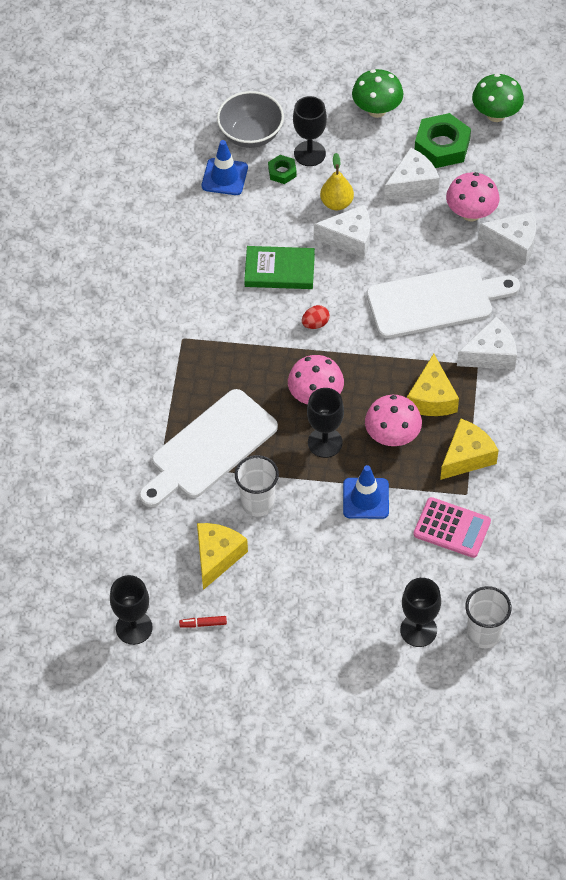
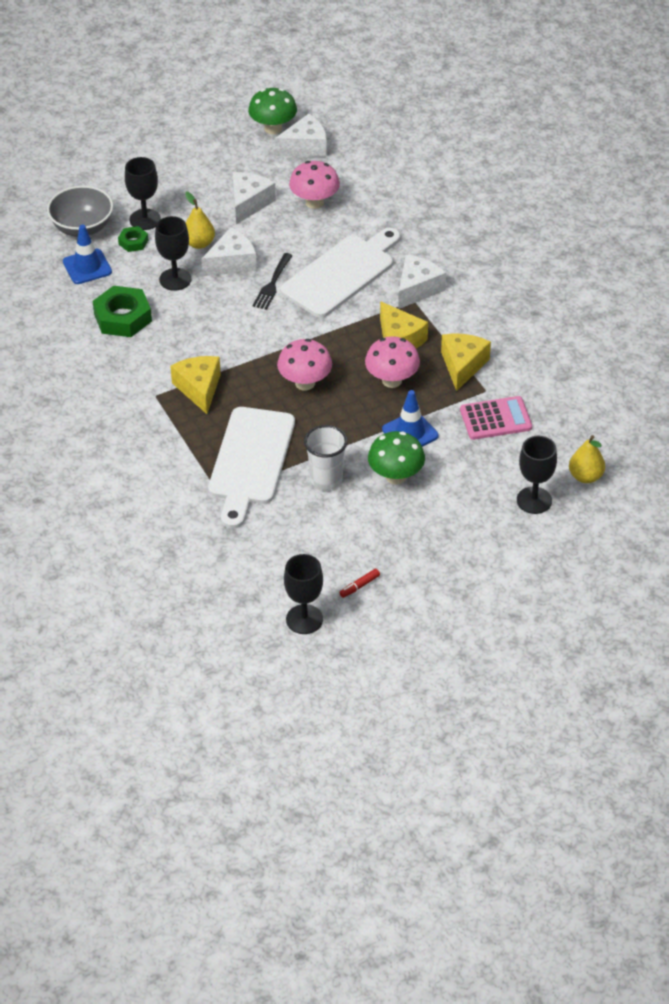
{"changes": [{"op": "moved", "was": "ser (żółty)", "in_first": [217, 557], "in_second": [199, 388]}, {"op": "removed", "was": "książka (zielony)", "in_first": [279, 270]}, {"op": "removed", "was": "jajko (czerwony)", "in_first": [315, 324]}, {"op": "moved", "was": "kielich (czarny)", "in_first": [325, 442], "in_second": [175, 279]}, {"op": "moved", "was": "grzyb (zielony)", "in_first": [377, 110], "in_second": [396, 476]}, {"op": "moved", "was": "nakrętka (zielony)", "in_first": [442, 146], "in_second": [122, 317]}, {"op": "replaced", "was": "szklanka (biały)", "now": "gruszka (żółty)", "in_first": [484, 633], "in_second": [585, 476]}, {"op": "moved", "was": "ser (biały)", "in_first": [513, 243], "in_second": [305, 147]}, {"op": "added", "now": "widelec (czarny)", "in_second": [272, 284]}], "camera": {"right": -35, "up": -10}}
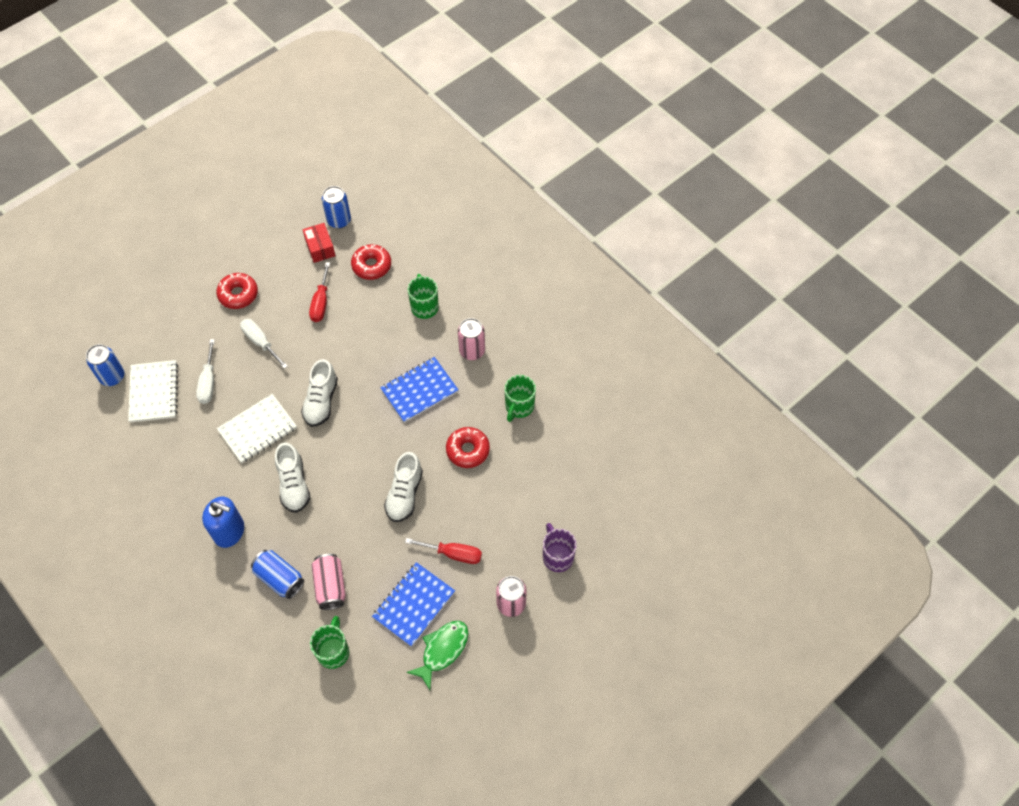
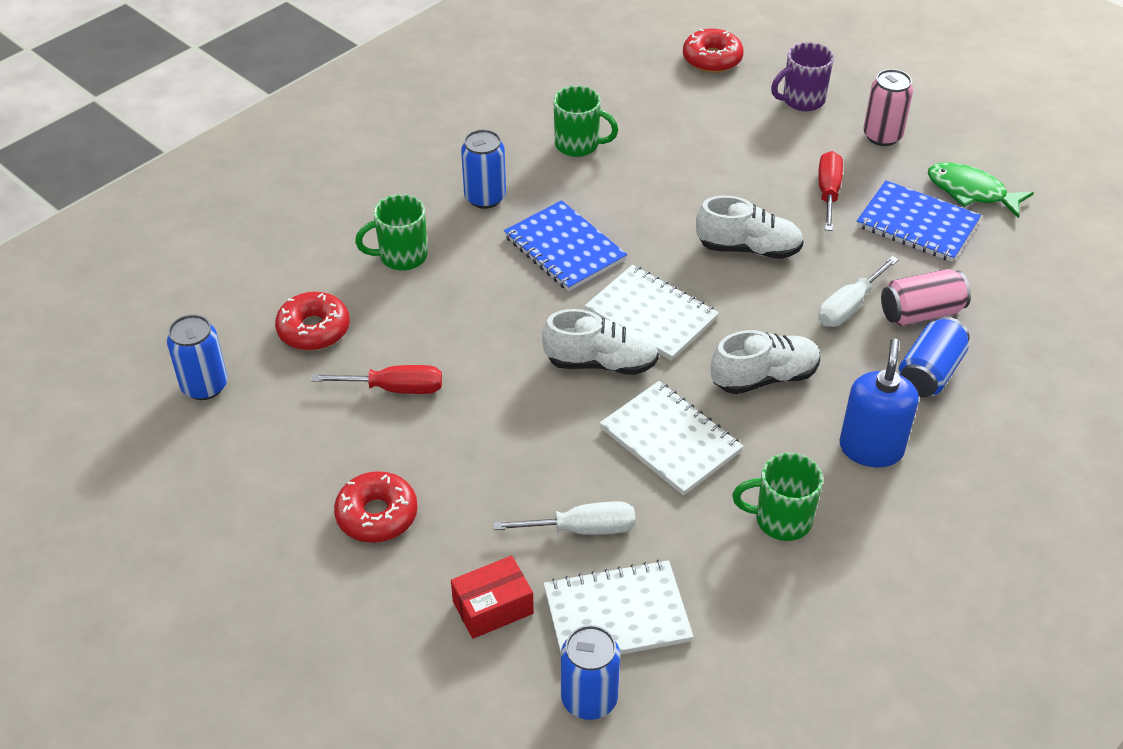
{"changes": [{"op": "moved", "was": "śrubokręt (biały)", "in_first": [260, 342], "in_second": [848, 306]}, {"op": "moved", "was": "pudełko (czerwony)", "in_first": [320, 247], "in_second": [493, 607]}, {"op": "moved", "was": "kubek (zielony)", "in_first": [333, 651], "in_second": [781, 520]}, {"op": "moved", "was": "donut (czerwony)", "in_first": [468, 450], "in_second": [712, 59]}, {"op": "recoloured", "was": "puszka (różowy)", "now": "puszka (niebieski)", "in_first": [472, 351], "in_second": [485, 197]}, {"op": "added", "now": "zeszyt (biały)", "in_second": [651, 315]}], "camera": {"right": -95, "up": -15}}
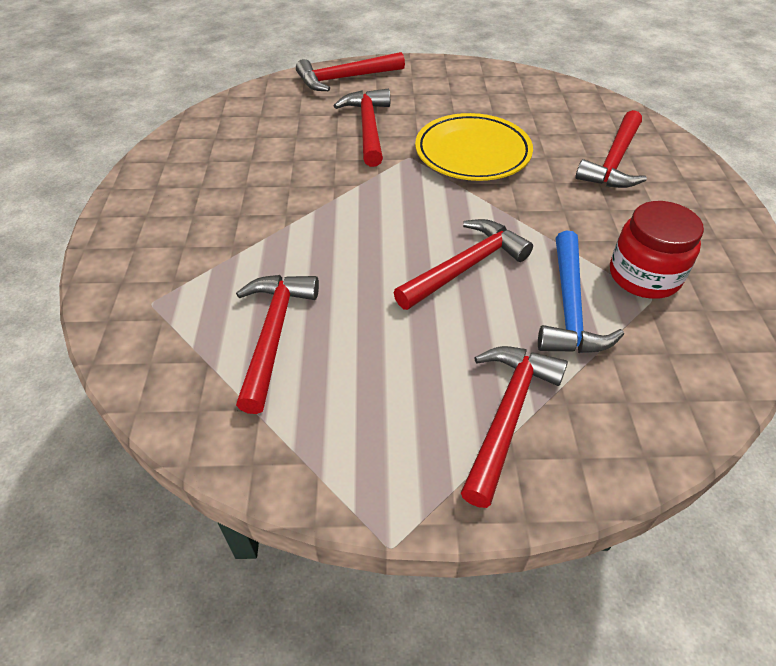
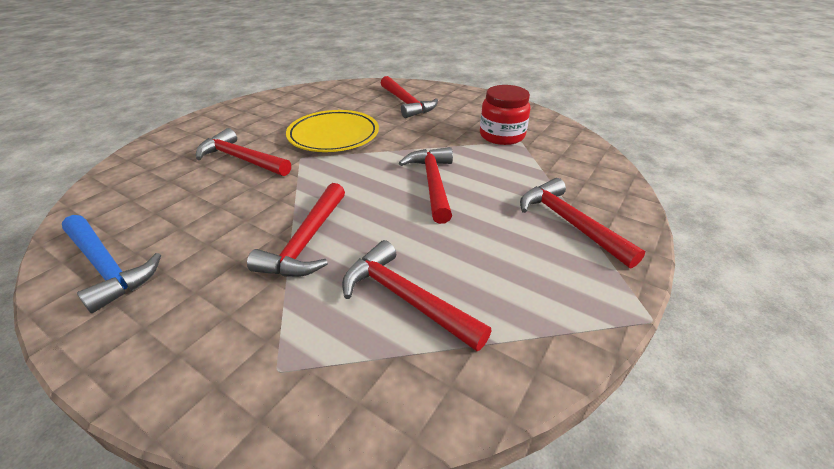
{"changes": [{"op": "moved", "was": "młotek (czerwony)", "in_first": [345, 78], "in_second": [307, 241]}, {"op": "moved", "was": "młotek (niebieski)", "in_first": [569, 308], "in_second": [107, 267]}], "camera": {"right": -55, "up": -10}}
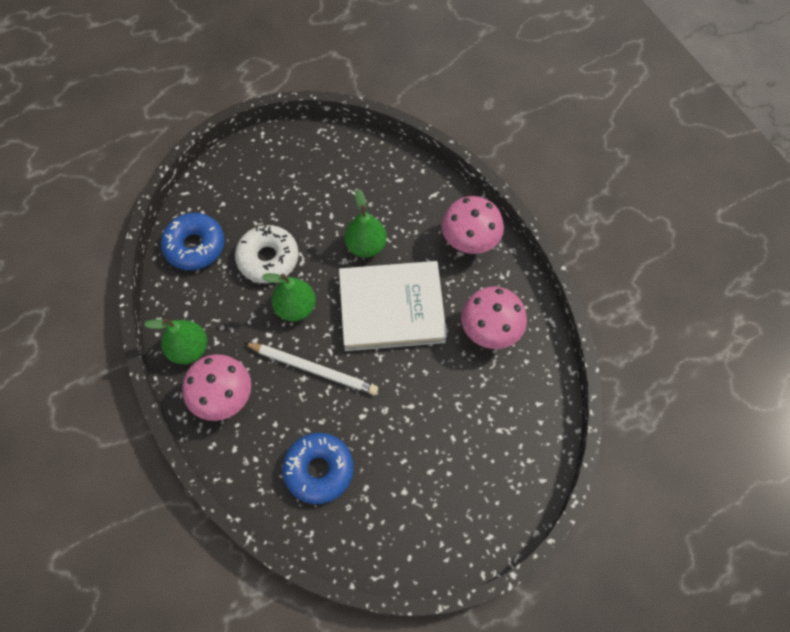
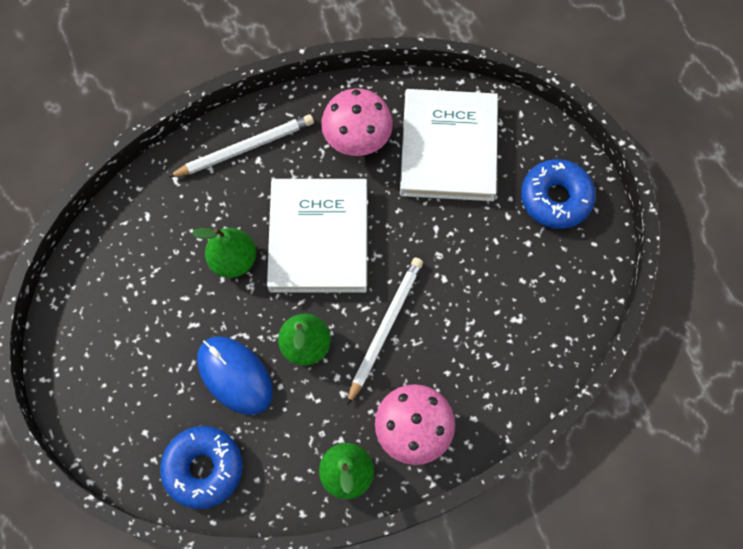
{"changes": [{"op": "replaced", "was": "donut (biały)", "now": "myszka (niebieski)", "in_first": [268, 258], "in_second": [235, 375]}, {"op": "moved", "was": "donut (niebieski)", "in_first": [319, 470], "in_second": [555, 198]}, {"op": "replaced", "was": "grzyb (różowy)", "now": "ołówek (biały)", "in_first": [469, 242], "in_second": [245, 148]}, {"op": "added", "now": "książka (biały)", "in_second": [448, 148]}], "camera": {"right": -85, "up": 5}}
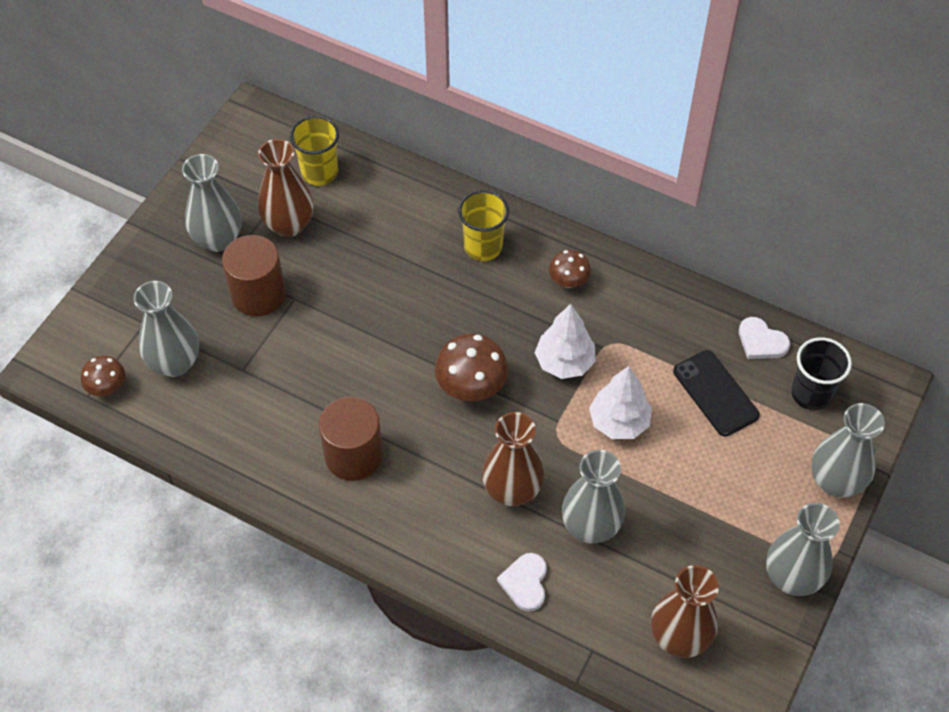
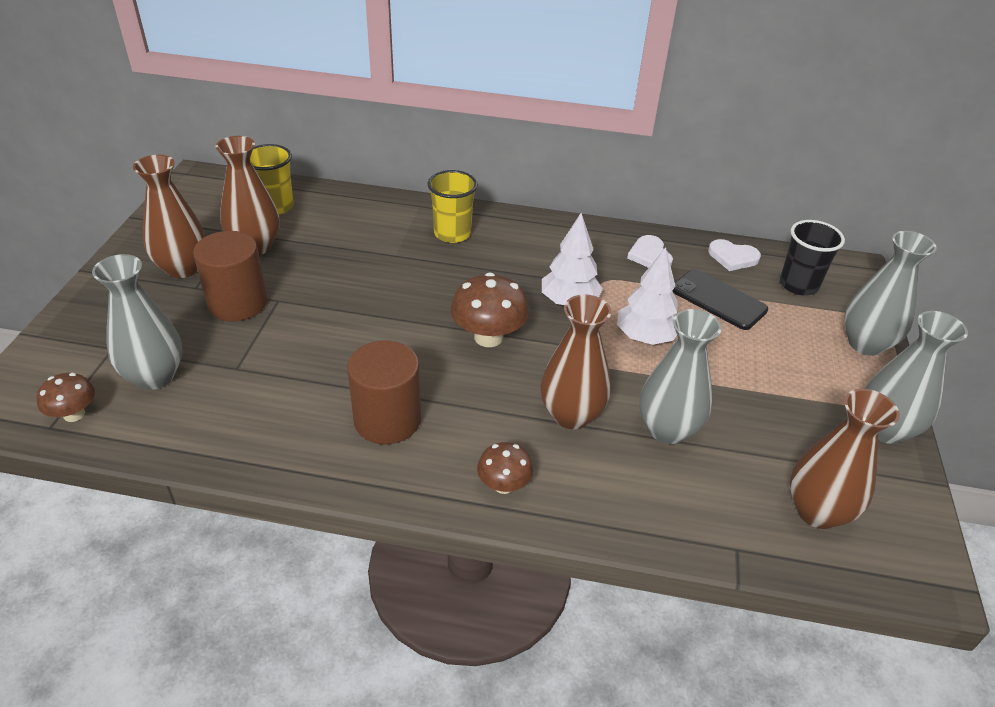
{"changes": [{"op": "recoloured", "was": "wazon (szary)", "now": "wazon (brązowy)", "in_first": [218, 239], "in_second": [183, 268]}, {"op": "moved", "was": "serce (biały)", "in_first": [525, 583], "in_second": [650, 255]}, {"op": "moved", "was": "grzyb (brązowy)", "in_first": [568, 281], "in_second": [504, 485]}], "camera": {"right": -20, "up": -15}}
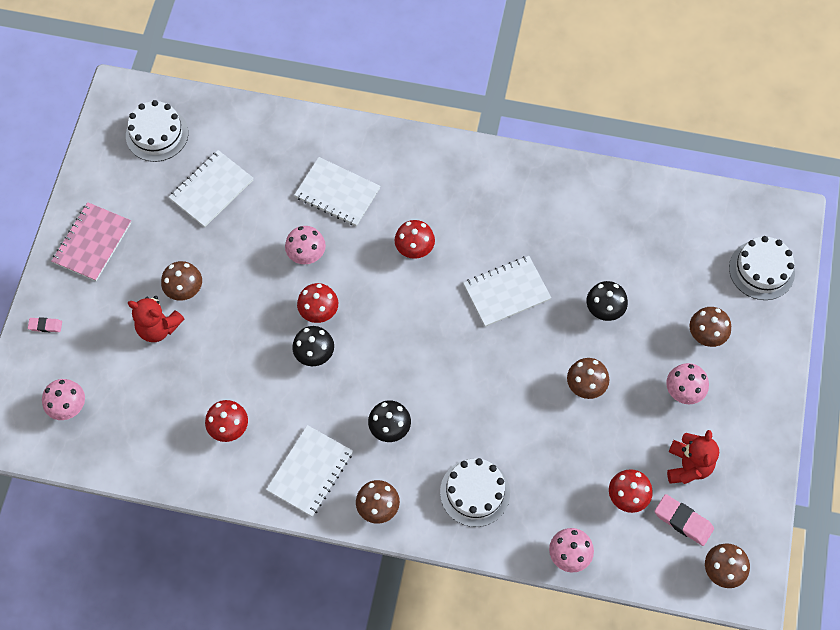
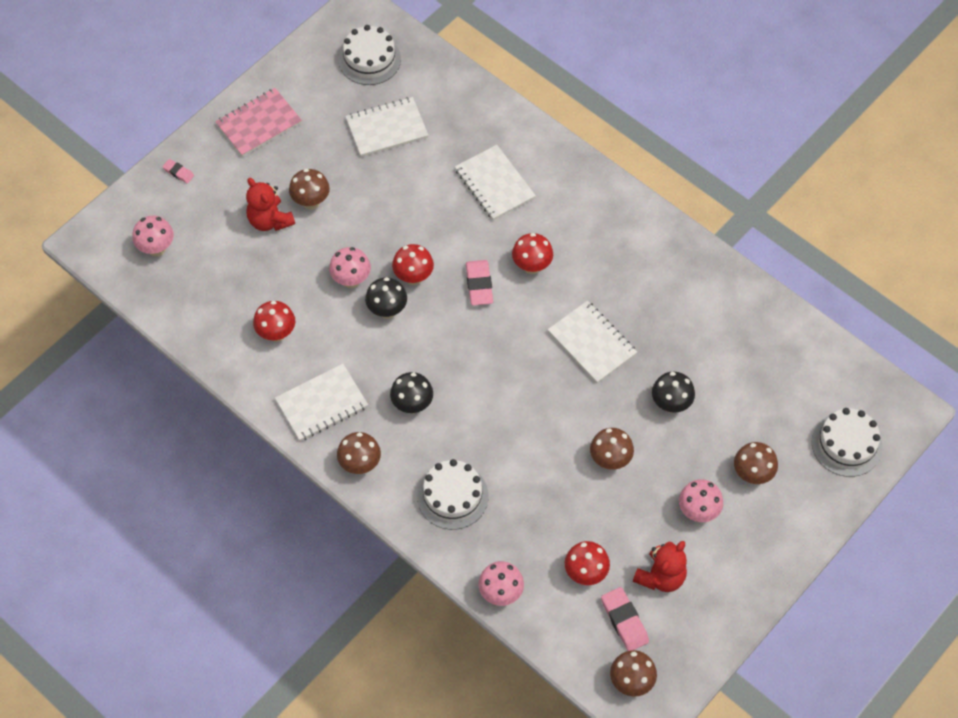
{"changes": [{"op": "moved", "was": "grzyb (różowy)", "in_first": [307, 256], "in_second": [351, 280]}, {"op": "turned", "was": "zeszyt (biały)", "in_first": [506, 292], "in_second": [592, 343], "clockwise": 45}, {"op": "added", "now": "gumka do mazania (różowy)", "in_second": [479, 285]}], "camera": {"right": 30, "up": -5}}
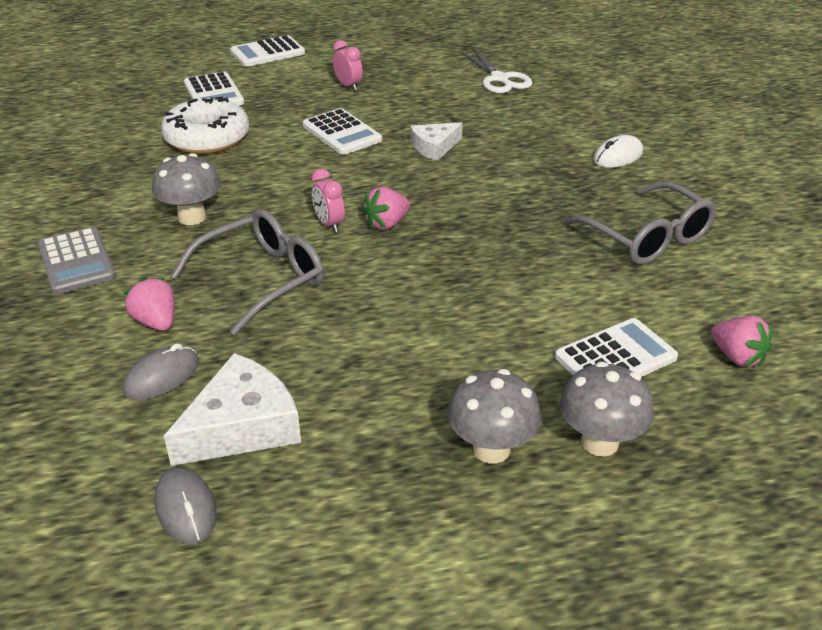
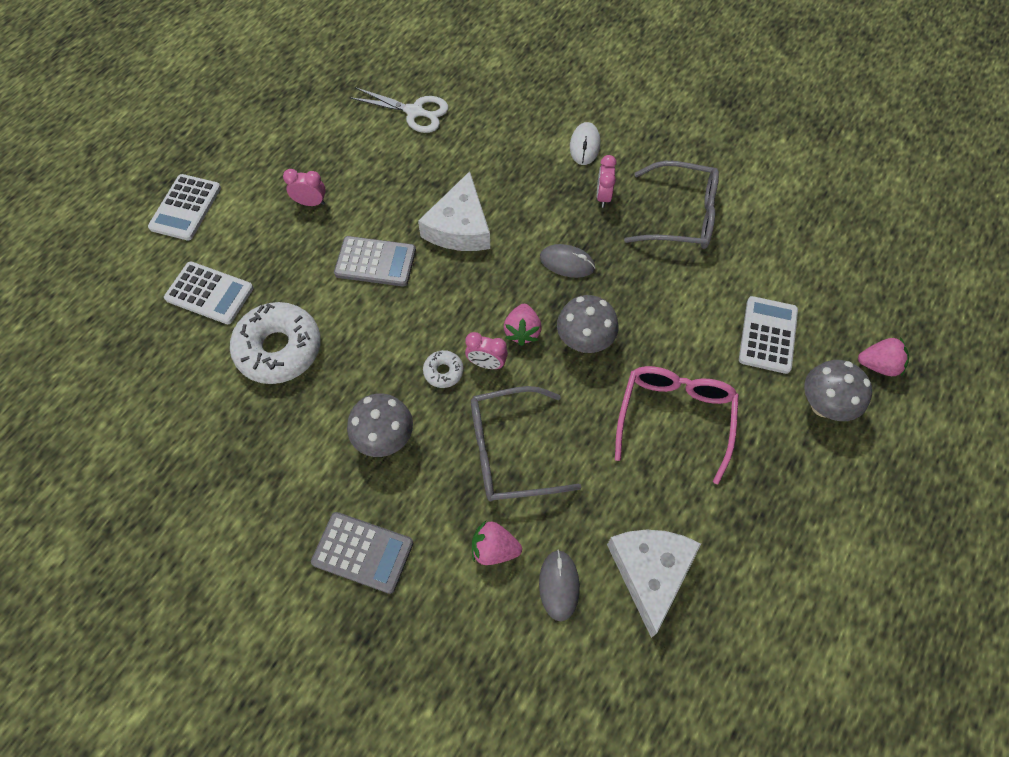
{"changes": [{"op": "moved", "was": "myszka (szary)", "in_first": [186, 508], "in_second": [567, 263]}, {"op": "turned", "was": "okulary (szary)", "in_first": [262, 279], "in_second": [510, 451], "clockwise": -105}, {"op": "recoloured", "was": "kalkulator (biały)", "now": "kalkulator (szary)", "in_first": [342, 133], "in_second": [375, 262]}, {"op": "resized", "was": "ser (biały)", "in_first": [434, 147], "in_second": [459, 227], "ratio": 1.61}, {"op": "moved", "was": "grzyb (szary)", "in_first": [491, 449], "in_second": [584, 341]}, {"op": "moved", "was": "truskawka (różowy)", "in_first": [737, 357], "in_second": [878, 365]}, {"op": "added", "now": "donut (biały)", "in_second": [443, 372]}, {"op": "added", "now": "budzik (różowy)", "in_second": [603, 196]}, {"op": "added", "now": "okulary (różowy)", "in_second": [674, 418]}], "camera": {"right": -45, "up": 25}}
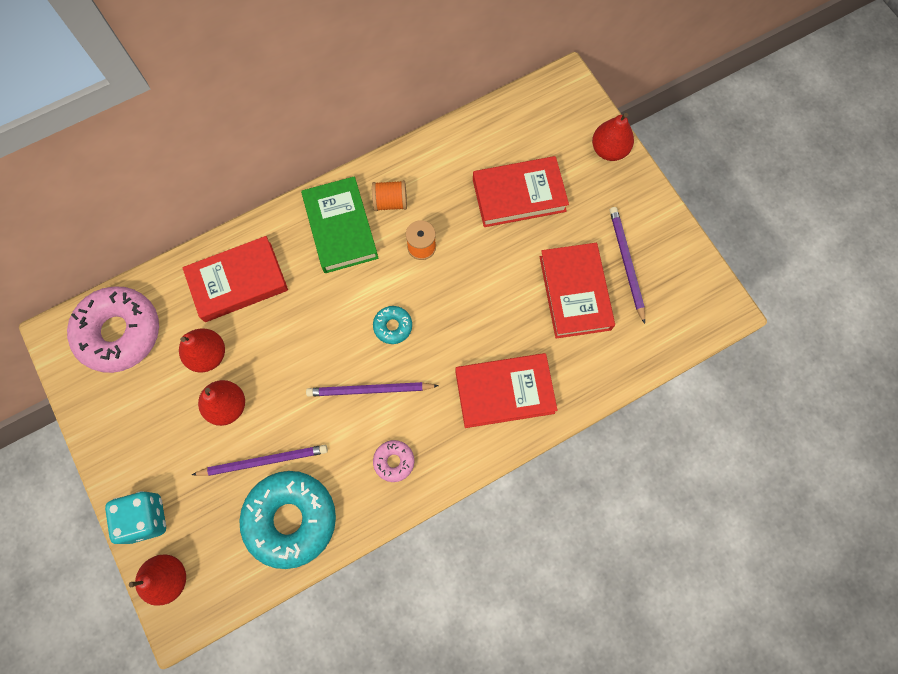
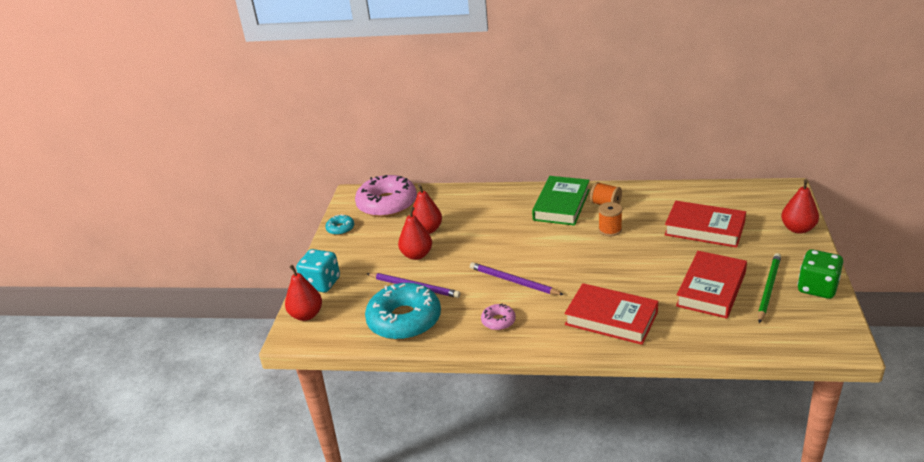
{"changes": [{"op": "removed", "was": "książka (czerwony)", "in_first": [238, 281]}, {"op": "moved", "was": "donut (turkusowy)", "in_first": [393, 326], "in_second": [340, 228]}, {"op": "recoloured", "was": "ołówek (fioletowy)", "now": "ołówek (zielony)", "in_first": [626, 263], "in_second": [768, 288]}, {"op": "added", "now": "kostka do gry (zielony)", "in_second": [817, 288]}], "camera": {"right": 40, "up": -40}}
